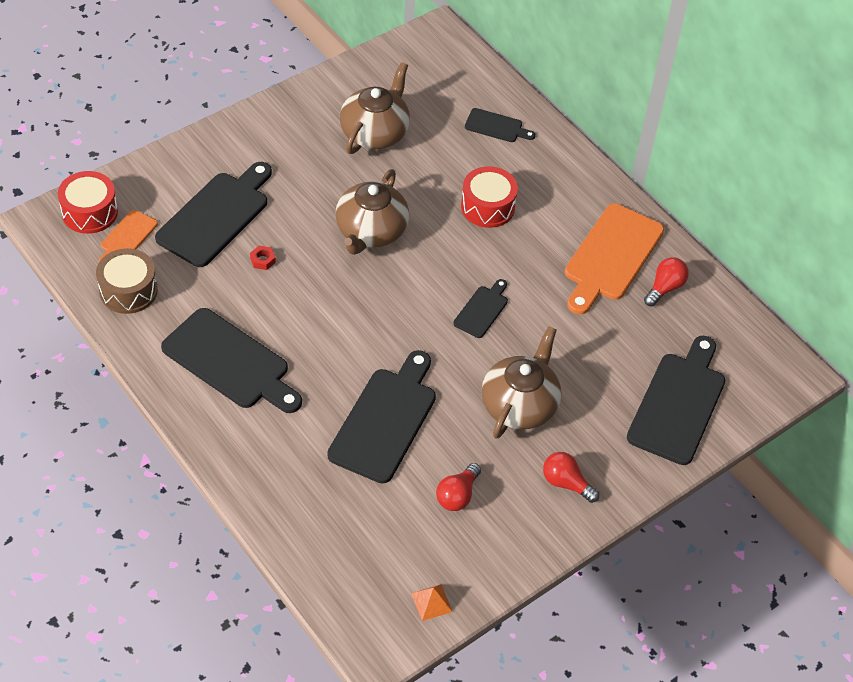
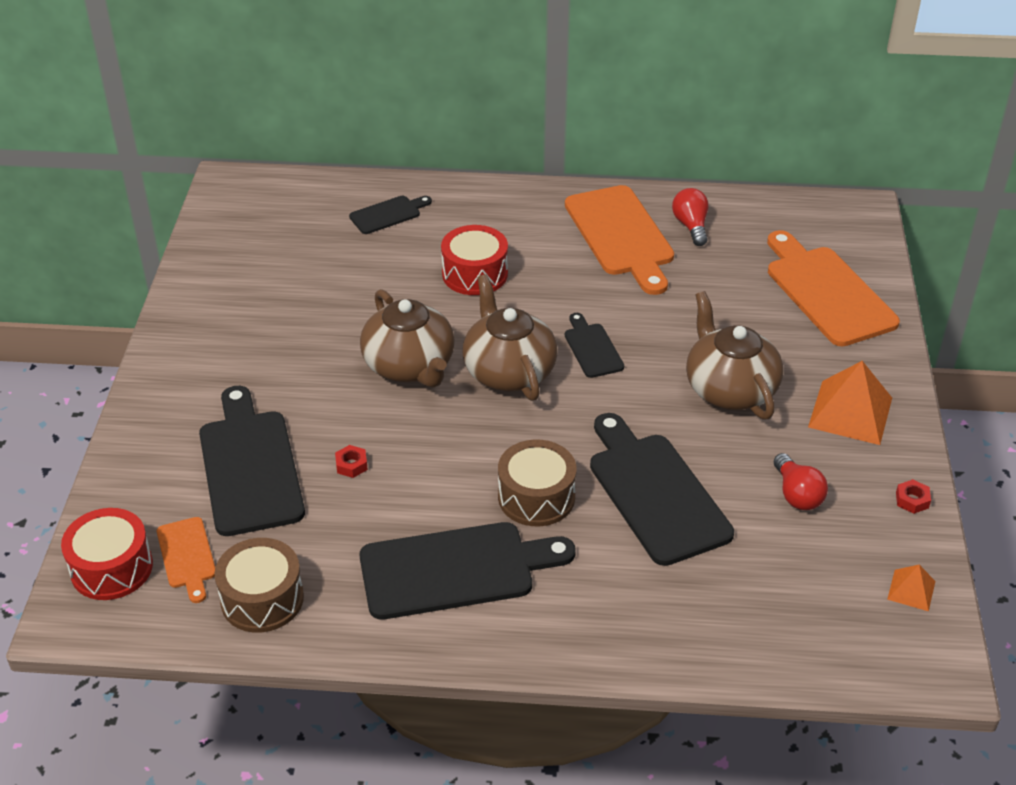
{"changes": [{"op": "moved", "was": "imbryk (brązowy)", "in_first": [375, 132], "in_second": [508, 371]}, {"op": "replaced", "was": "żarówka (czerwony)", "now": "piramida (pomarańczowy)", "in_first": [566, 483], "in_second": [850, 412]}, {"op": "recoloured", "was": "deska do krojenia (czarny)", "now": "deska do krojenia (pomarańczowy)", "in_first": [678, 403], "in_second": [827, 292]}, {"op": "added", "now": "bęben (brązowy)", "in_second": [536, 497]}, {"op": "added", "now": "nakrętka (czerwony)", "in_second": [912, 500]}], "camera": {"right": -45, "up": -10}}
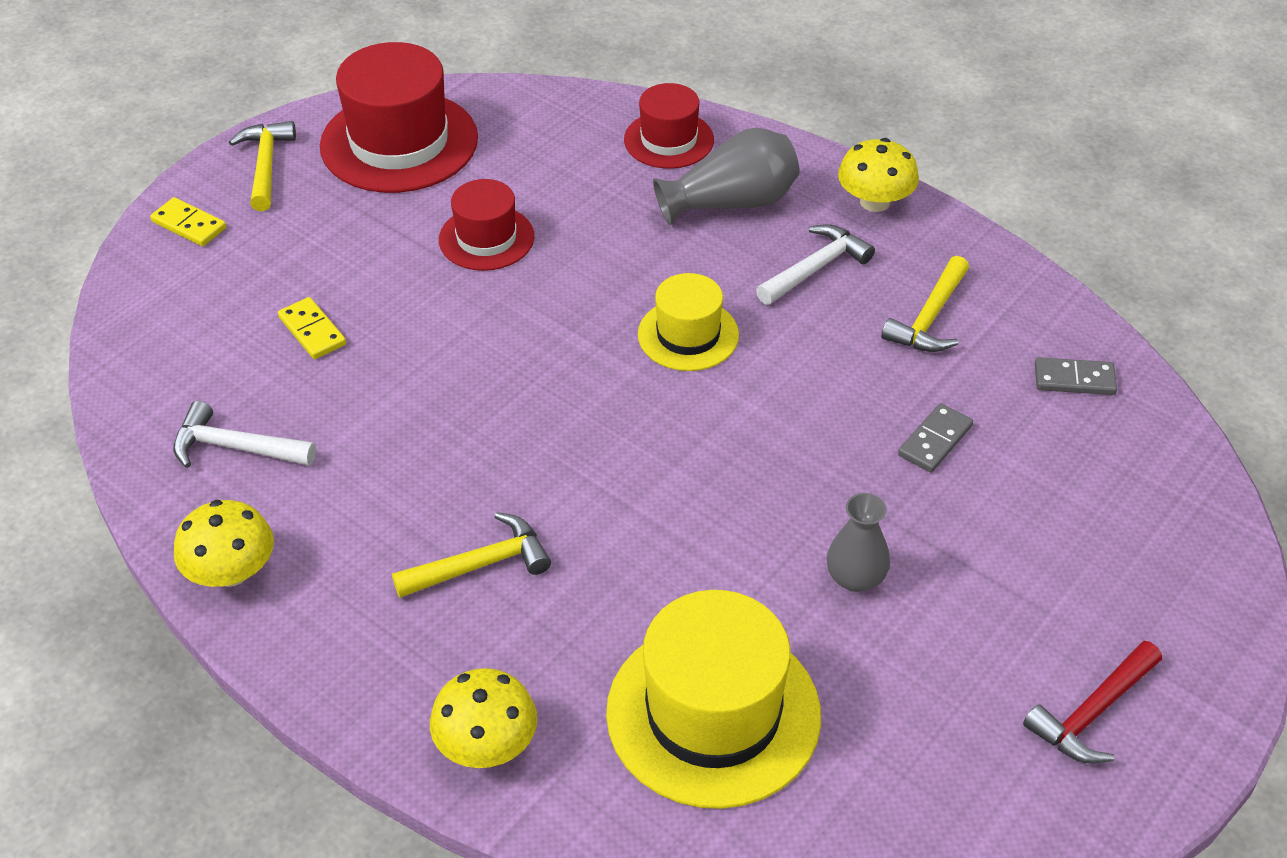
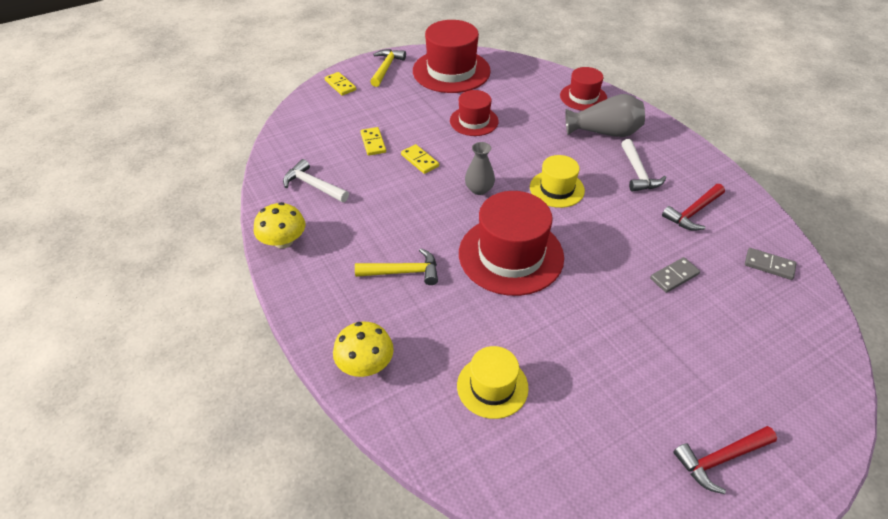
{"changes": [{"op": "resized", "was": "kapelusz (żółty)", "in_first": [713, 713], "in_second": [492, 386], "ratio": 0.57}, {"op": "turned", "was": "młotek (biały)", "in_first": [816, 268], "in_second": [638, 173], "clockwise": 105}, {"op": "moved", "was": "wazon (szary)", "in_first": [855, 578], "in_second": [479, 189]}, {"op": "removed", "was": "grzyb (żółty)", "in_first": [875, 201]}, {"op": "recoloured", "was": "młotek (żółty)", "now": "młotek (czerwony)", "in_first": [929, 318], "in_second": [693, 212]}, {"op": "added", "now": "kostka domina (żółty)", "in_second": [419, 160]}, {"op": "added", "now": "kapelusz (czerwony)", "in_second": [511, 255]}], "camera": {"right": 20, "up": 0}}
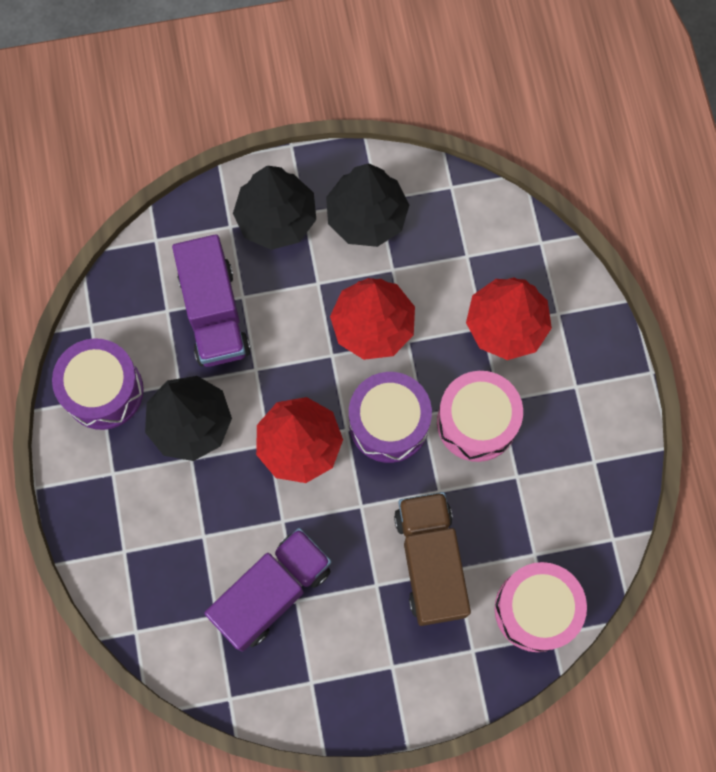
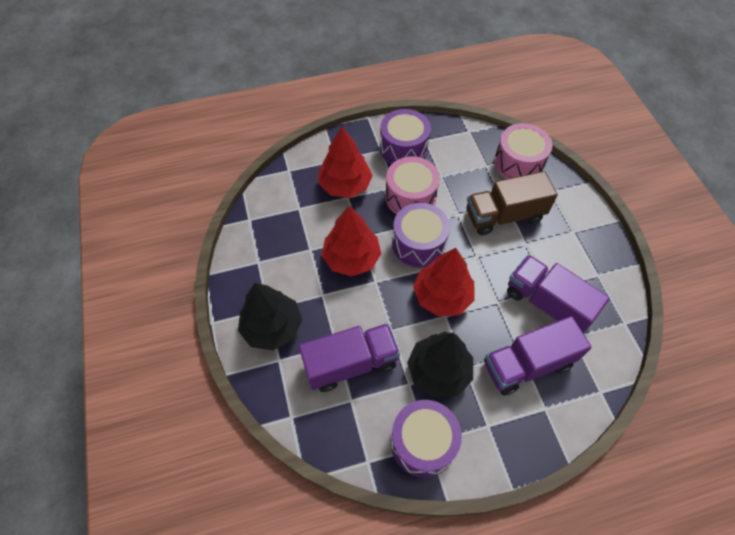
{"changes": [{"op": "removed", "was": "drzewko (czarny)", "in_first": [366, 217]}, {"op": "added", "now": "bęben (fioletowy)", "in_second": [403, 148]}, {"op": "added", "now": "ciężarówka (fioletowy)", "in_second": [527, 364]}], "camera": {"right": -95, "up": -15}}
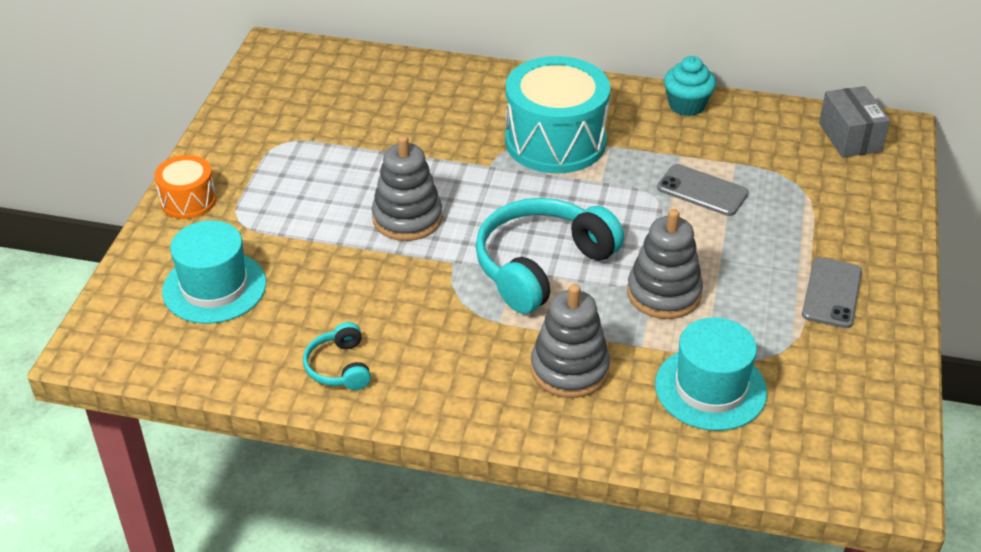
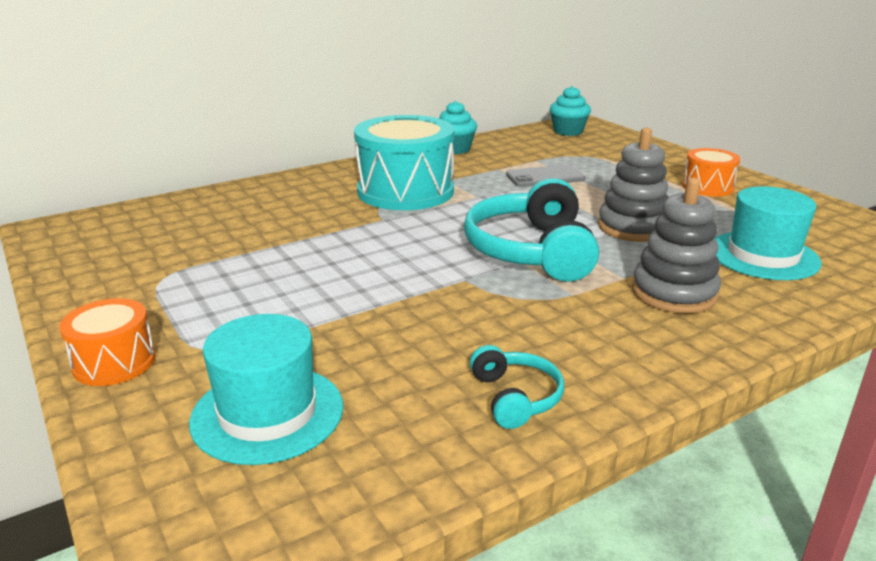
{"changes": [{"op": "turned", "was": "słuchawki (turkusowy)", "in_first": [339, 367], "in_second": [515, 397], "clockwise": -135}, {"op": "removed", "was": "zabawka nakładanka (szary)", "in_first": [407, 218]}, {"op": "replaced", "was": "telefon (szary)", "now": "bęben (pomarańczowy)", "in_first": [832, 293], "in_second": [707, 187]}, {"op": "replaced", "was": "pudełko (szary)", "now": "muffinka (turkusowy)", "in_first": [850, 137], "in_second": [568, 131]}], "camera": {"right": -45, "up": -15}}
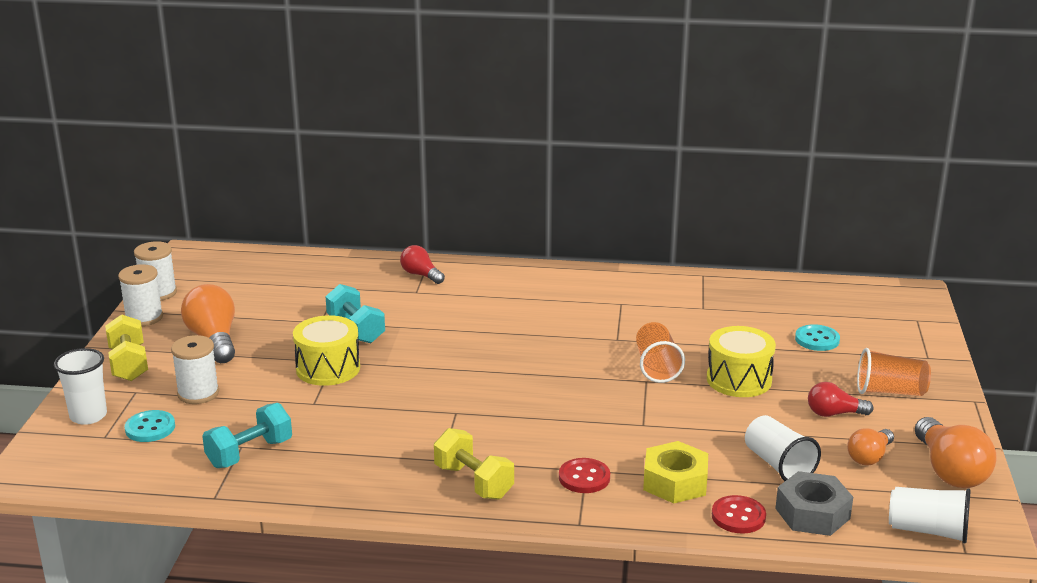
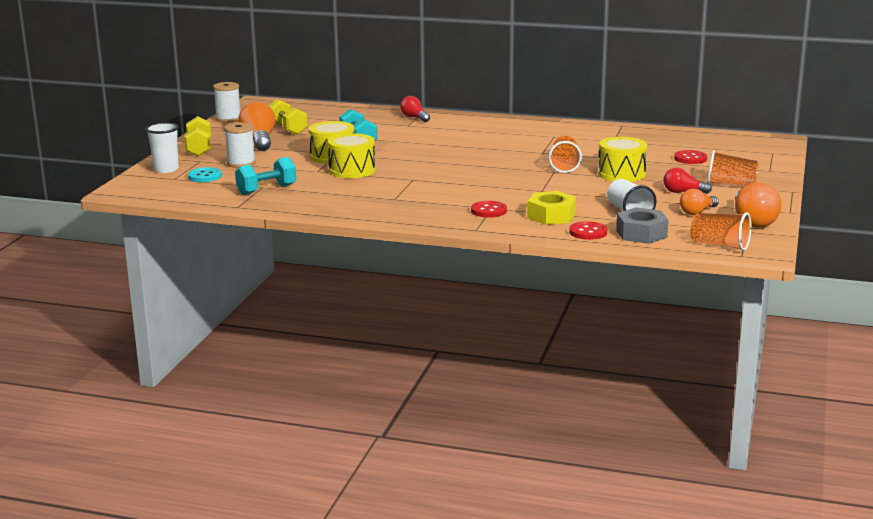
{"changes": [{"op": "removed", "was": "szpulka (biały)", "in_first": [144, 317]}, {"op": "moved", "was": "hantel (żółty)", "in_first": [473, 482], "in_second": [287, 129]}, {"op": "recoloured", "was": "guzik (turkusowy)", "now": "guzik (czerwony)", "in_first": [817, 339], "in_second": [690, 158]}, {"op": "recoloured", "was": "szklanka (biały)", "now": "szklanka (pomarańczowy)", "in_first": [928, 530], "in_second": [720, 245]}, {"op": "added", "now": "bęben (żółty)", "in_second": [352, 170]}], "camera": {"right": 10, "up": -5}}
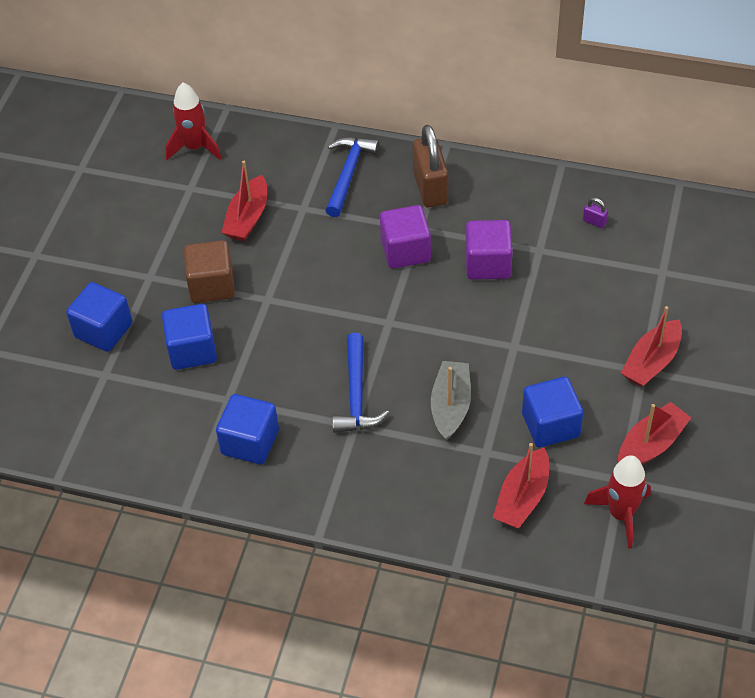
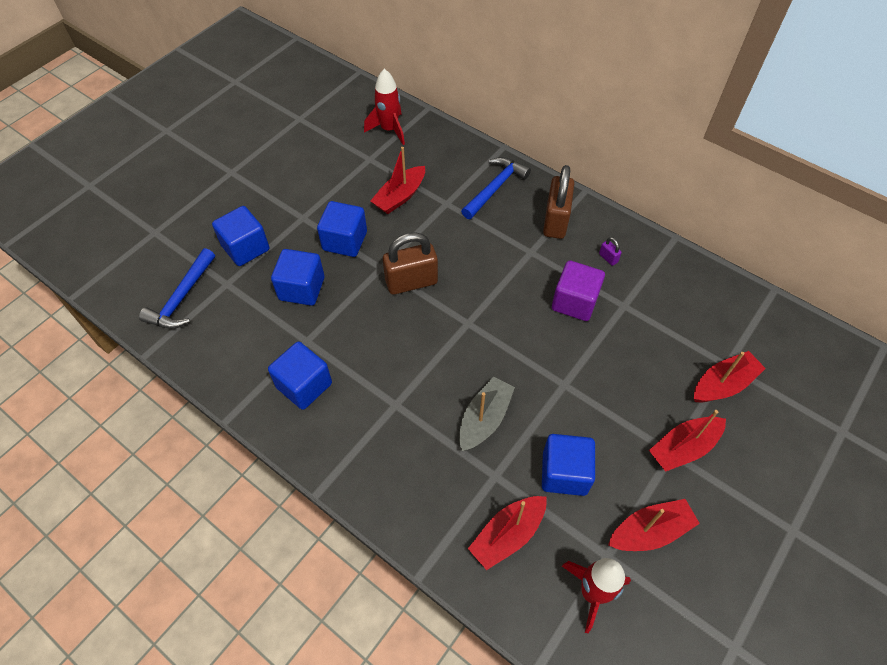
{"changes": [{"op": "recoloured", "was": "sześcian (brązowy)", "now": "sześcian (niebieski)", "in_first": [212, 285], "in_second": [345, 241]}, {"op": "moved", "was": "młotek (niebieski)", "in_first": [356, 394], "in_second": [182, 297]}, {"op": "removed", "was": "sześcian (fioletowy)", "in_first": [405, 251]}, {"op": "moved", "was": "kłódka (fioletowy)", "in_first": [594, 221], "in_second": [608, 258]}, {"op": "added", "now": "kłódka (brązowy)", "in_second": [411, 282]}, {"op": "added", "now": "łódka (czerwony)", "in_second": [723, 384]}], "camera": {"right": 20, "up": 5}}
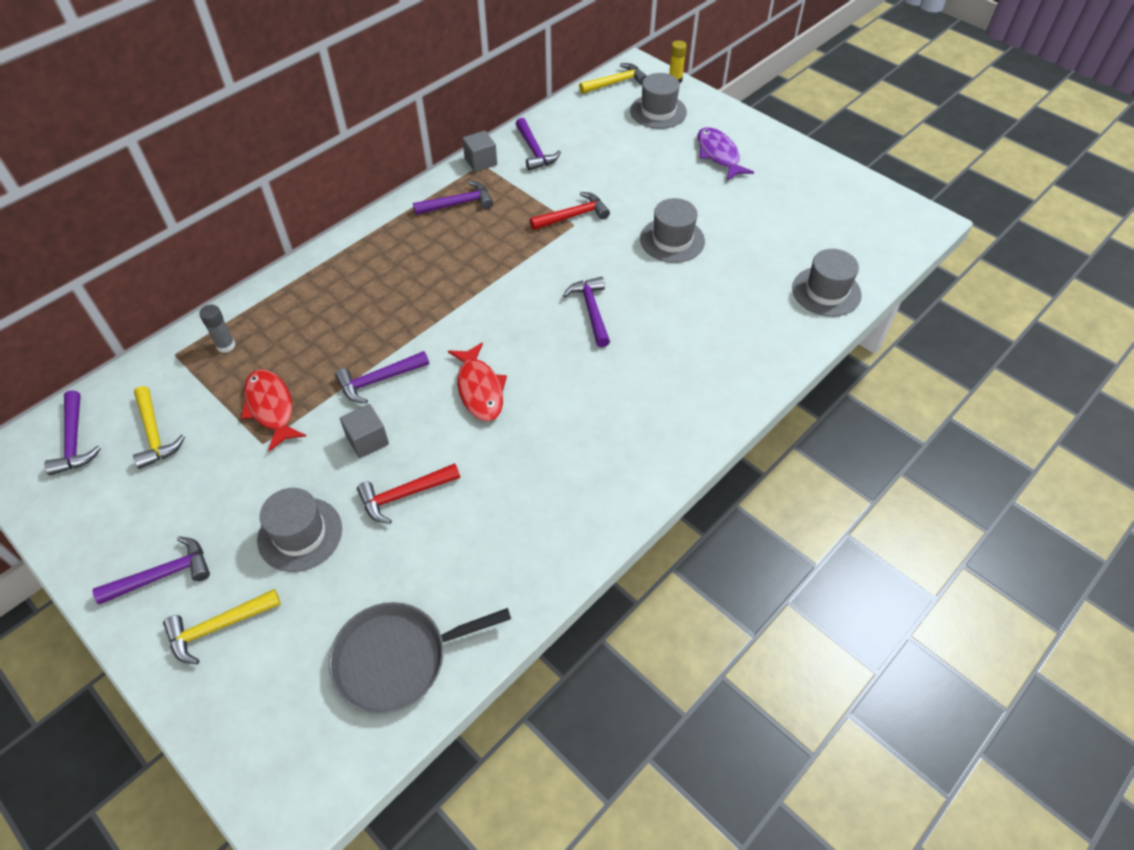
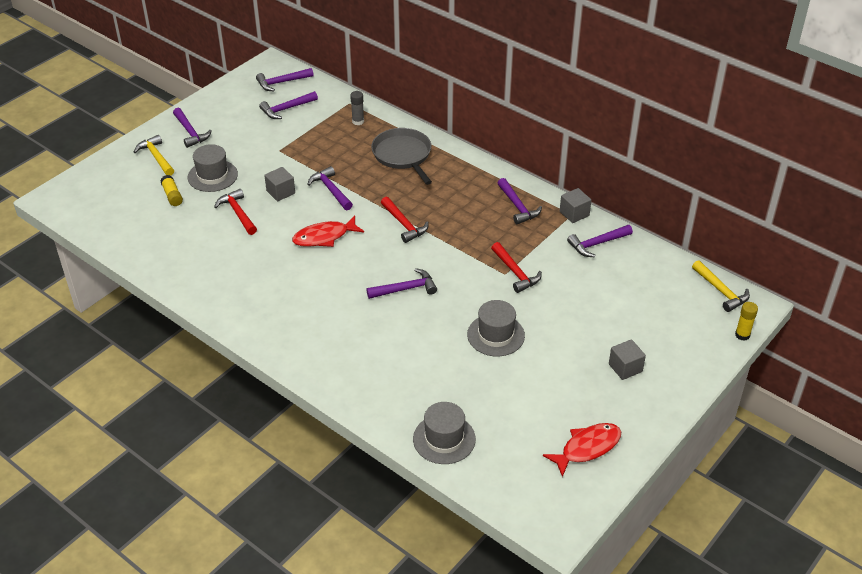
{"changes": [{"op": "recoloured", "was": "młotek (żółty)", "now": "młotek (fioletowy)", "in_first": [155, 434], "in_second": [286, 109]}, {"op": "moved", "was": "ryba (czerwony)", "in_first": [271, 408], "in_second": [587, 448]}, {"op": "moved", "was": "patelnia (szary)", "in_first": [397, 659], "in_second": [403, 155]}, {"op": "removed", "was": "kapelusz (szary)", "in_first": [658, 111]}, {"op": "replaced", "was": "ryba (fioletowy)", "now": "sześcian (szary)", "in_first": [718, 155], "in_second": [625, 368]}, {"op": "added", "now": "klej w sztyfcie (żółty)", "in_second": [172, 195]}, {"op": "added", "now": "młotek (czerwony)", "in_second": [404, 224]}], "camera": {"right": 85, "up": -10}}
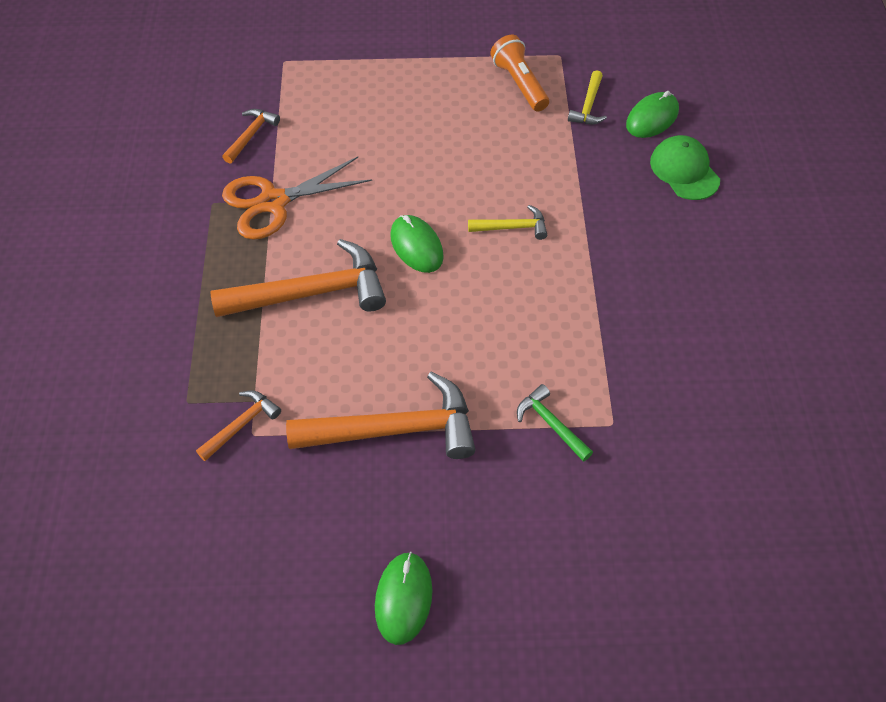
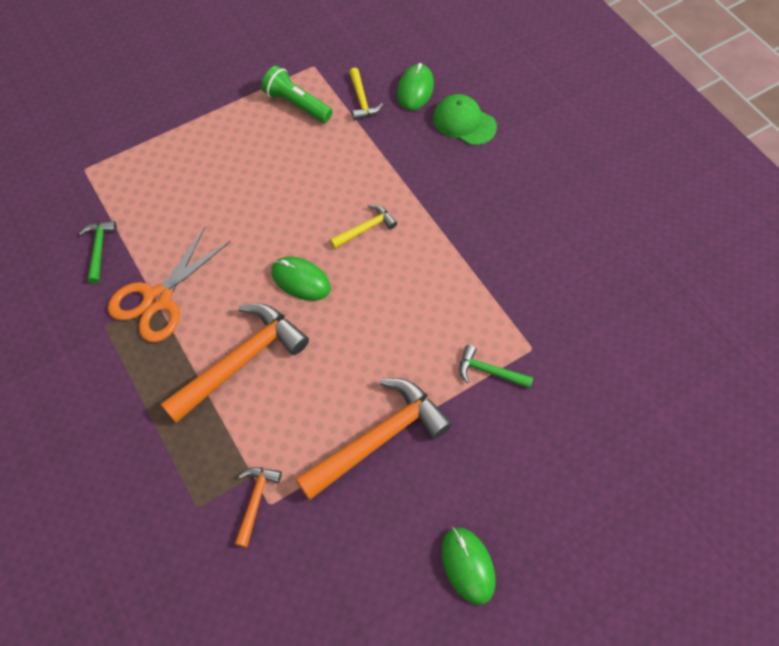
{"changes": [{"op": "recoloured", "was": "młotek (pomarańczowy)", "now": "młotek (zielony)", "in_first": [251, 135], "in_second": [99, 249]}, {"op": "recoloured", "was": "latarka (pomarańczowy)", "now": "latarka (zielony)", "in_first": [519, 83], "in_second": [296, 104]}], "camera": {"right": -30, "up": 5}}
